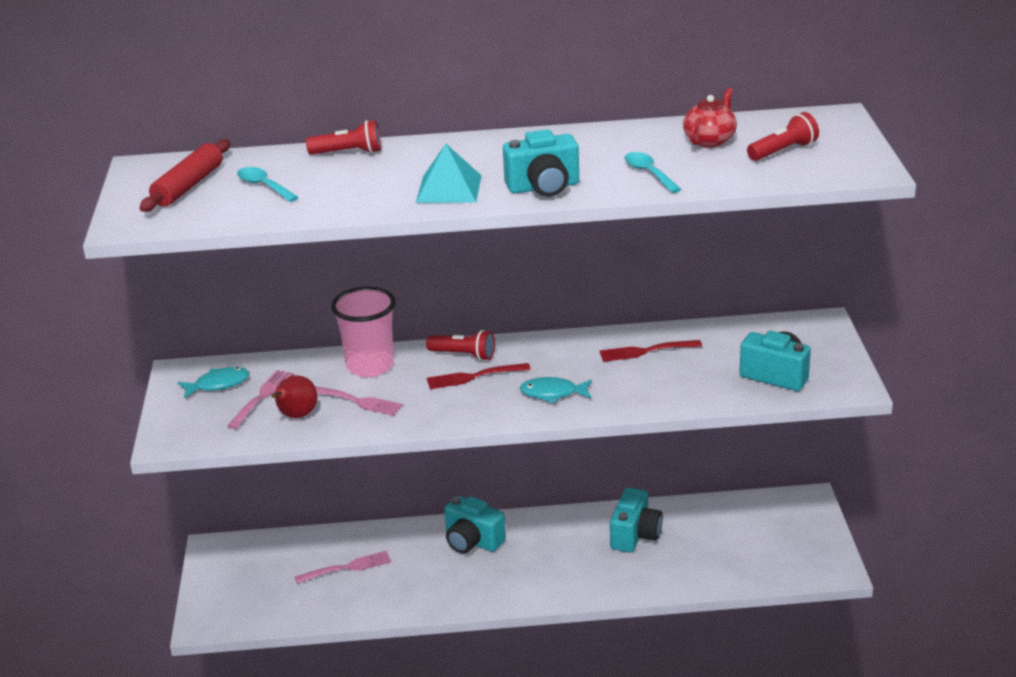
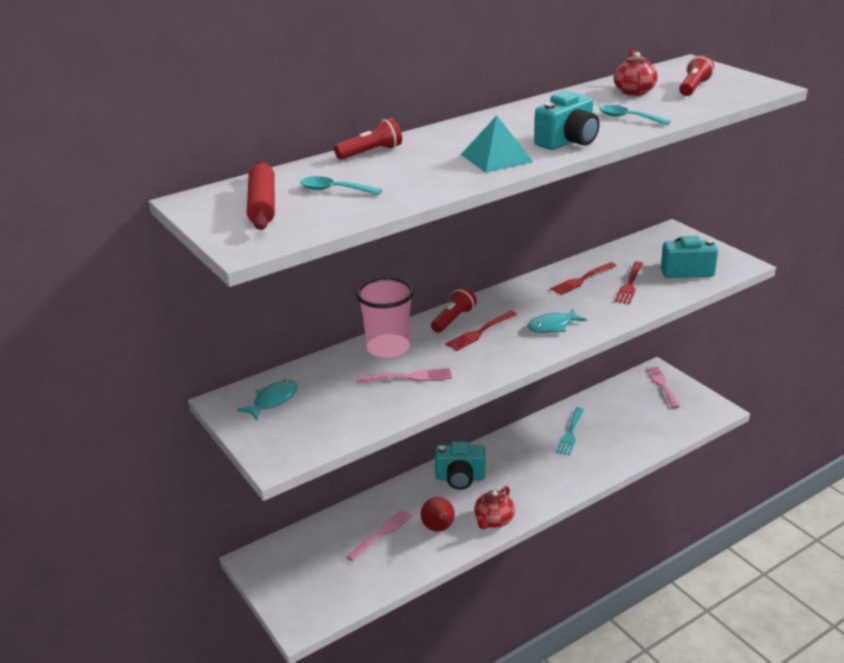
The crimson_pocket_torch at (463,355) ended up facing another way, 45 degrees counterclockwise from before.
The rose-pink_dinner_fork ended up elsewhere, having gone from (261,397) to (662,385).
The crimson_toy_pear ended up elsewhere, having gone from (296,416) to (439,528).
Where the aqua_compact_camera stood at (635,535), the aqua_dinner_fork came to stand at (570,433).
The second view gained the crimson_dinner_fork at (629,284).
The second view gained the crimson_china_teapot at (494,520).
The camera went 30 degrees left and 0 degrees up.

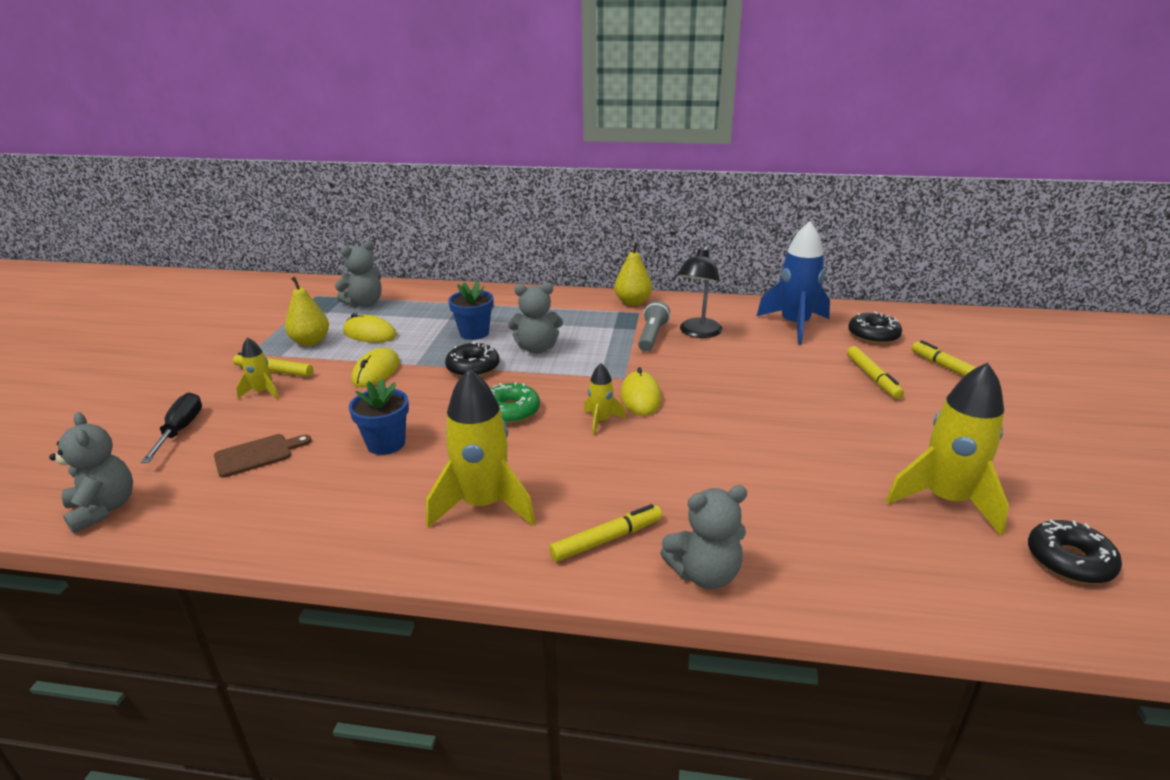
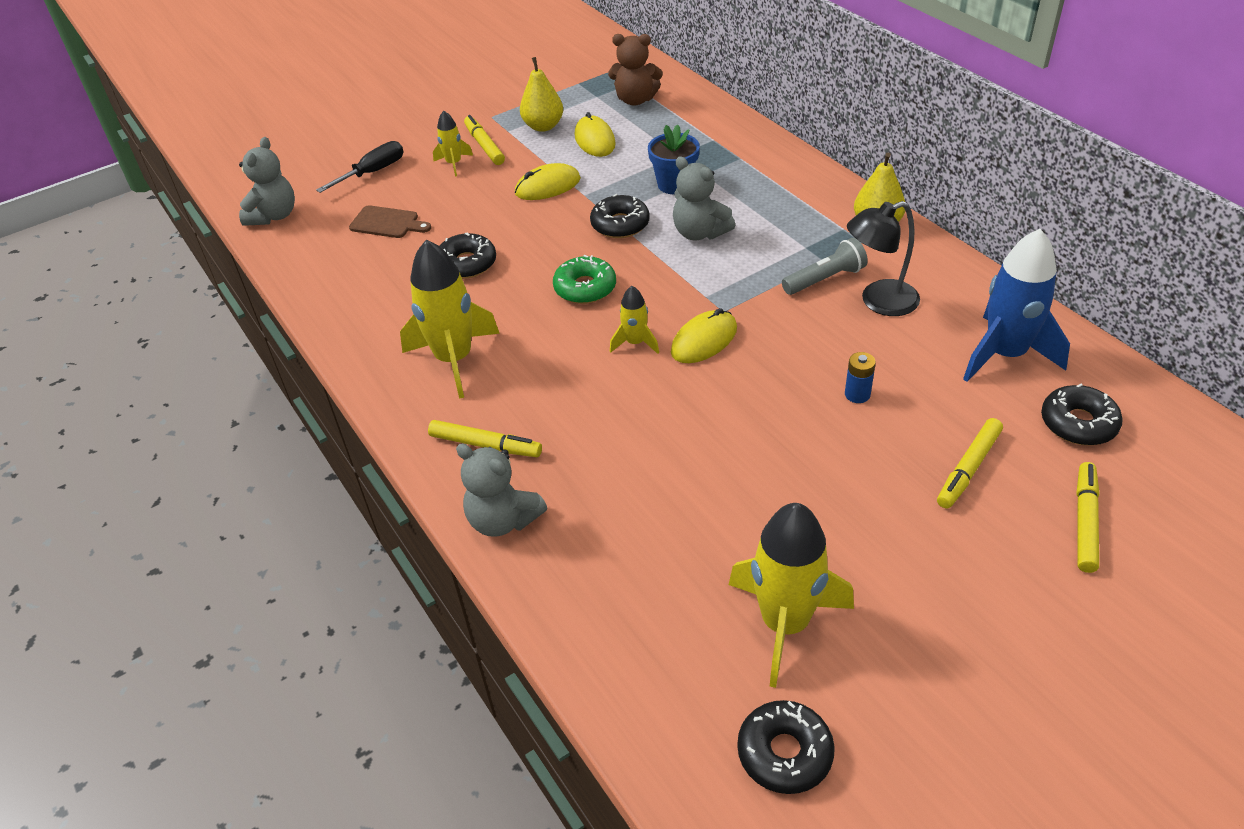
What was the ash-grey_teddy at (364,303) turned into the brown_teddy at (635,100).
Where the blue_flower_pot stood at (386,444), the ebony_donut came to stand at (467,264).
The second view gained the blue_battery at (857,394).
The camera went 50 degrees right and 15 degrees up.

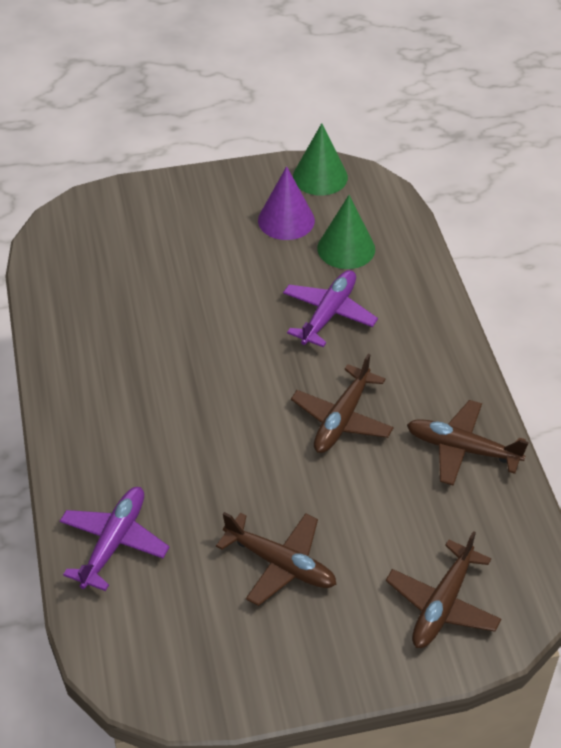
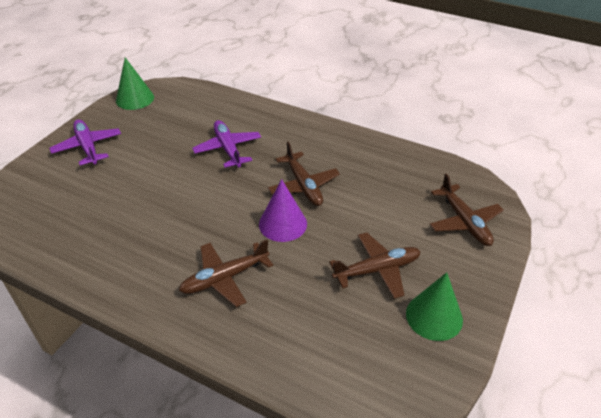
The violet_solid_cone ended up elsewhere, having gone from (286,220) to (283,224).
The emerald_solid_cone ended up elsewhere, having gone from (346,248) to (434,316).
The brown_toy_plane ended up elsewhere, having gone from (462,449) to (225,278).
The violet_toy_plane ended up elsewhere, having gone from (114,543) to (88,147).
The camera went 50 degrees left and 5 degrees down.

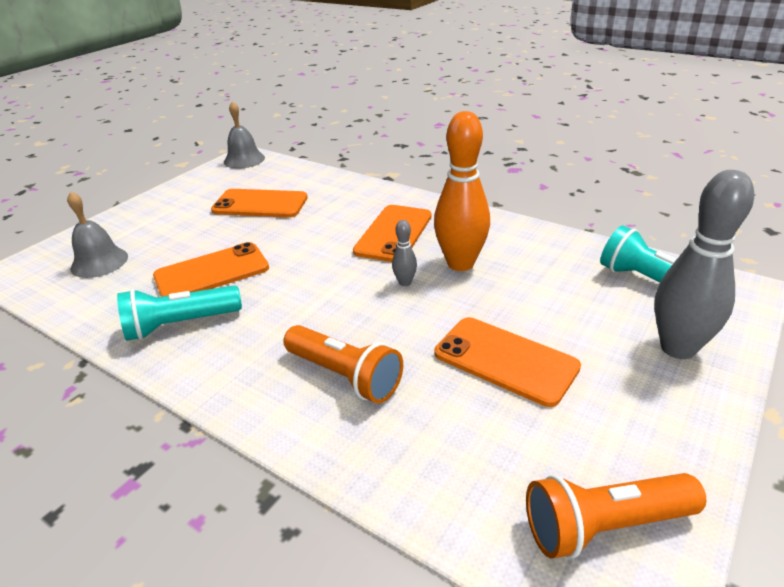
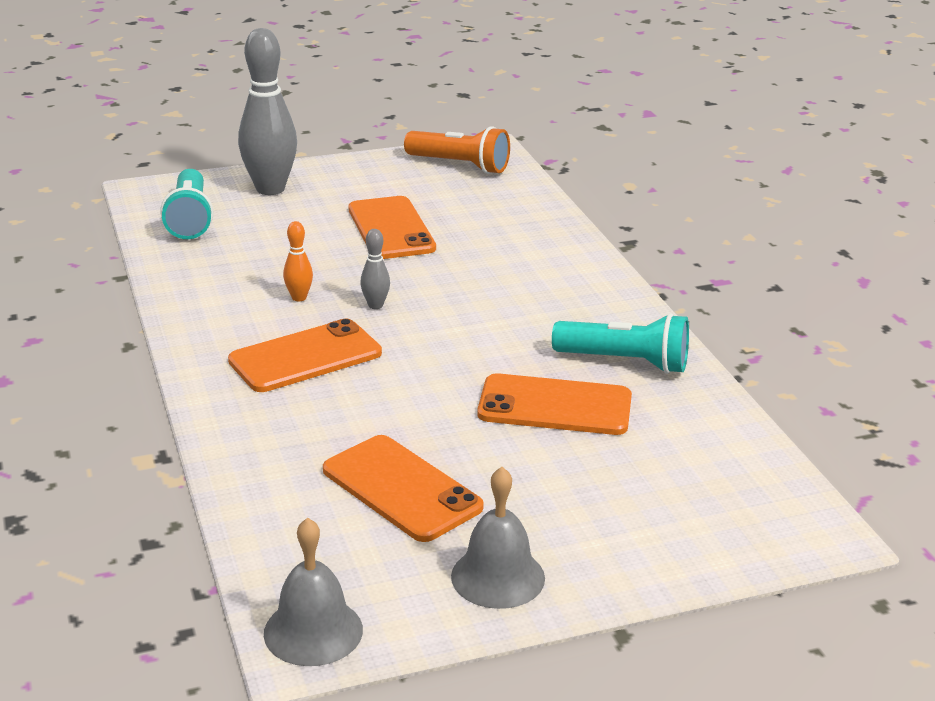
The size of the orange_skittle at (460,263) changed by a factor of 0.44.
The ash-grey_bell ended up elsewhere, having gone from (99,262) to (498,577).
The second view lost the orange_pocket_torch at (344,376).
The camera went 145 degrees left and 5 degrees down.

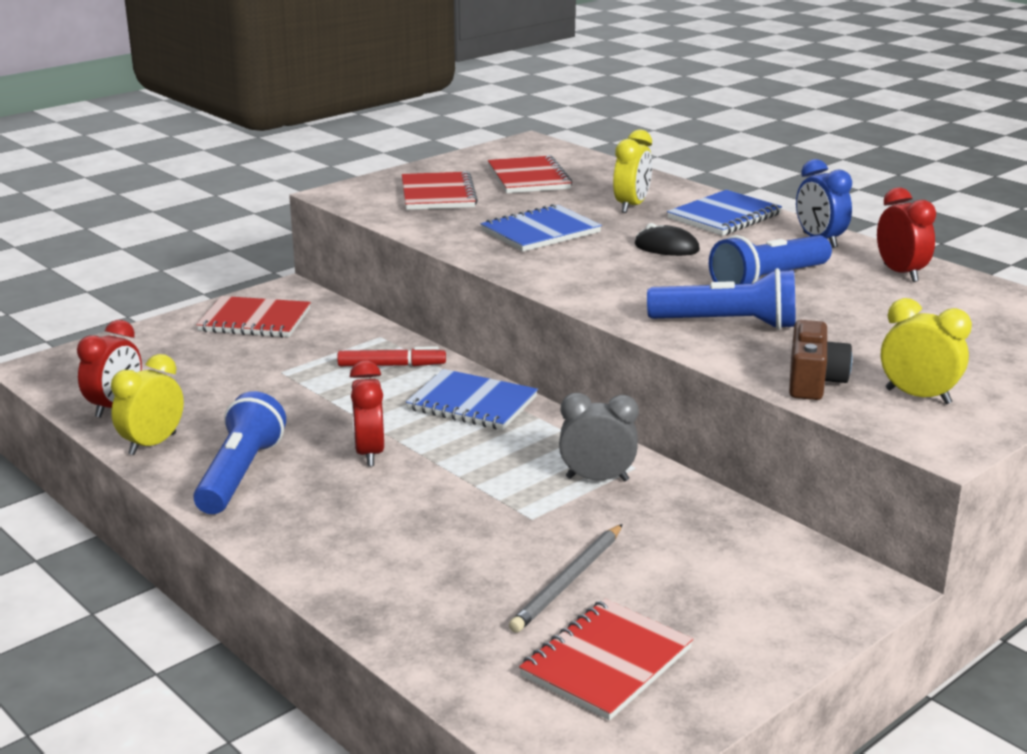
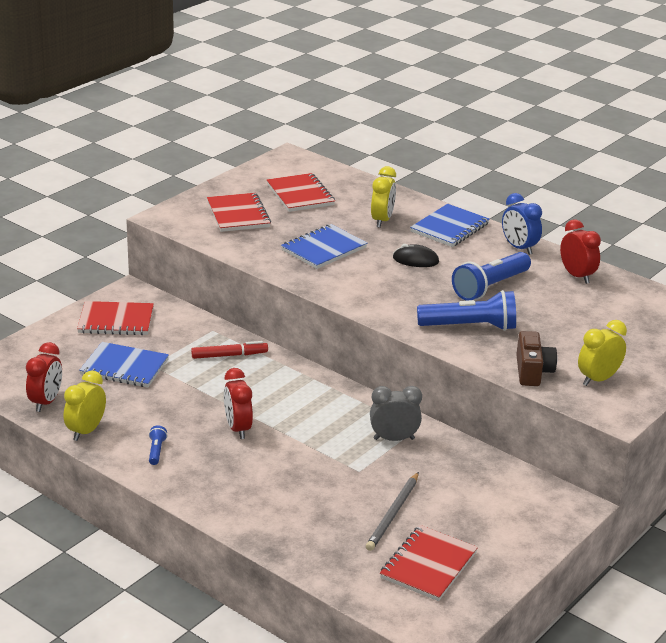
The golden_bedside_clock at (918,396) ended up facing another way, 60 degrees counterclockwise from before.
The blue_notebook ended up elsewhere, having gone from (472,403) to (124,367).
The size of the blue_pocket_torch at (240,474) changed by a factor of 0.44.
The camera went 10 degrees left and 5 degrees up.

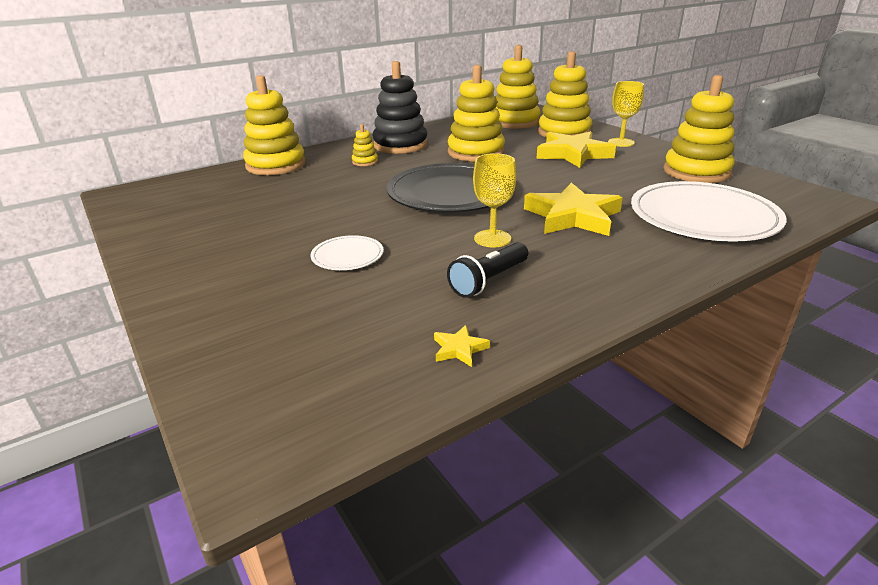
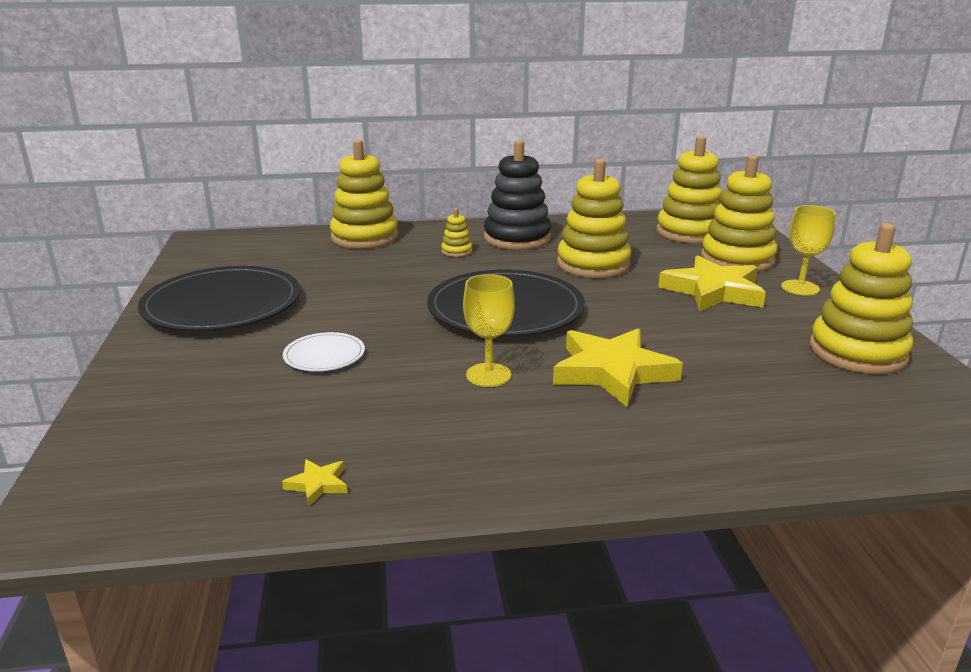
The second view lost the snow-white_plate at (703,216).
The second view lost the ebony_pocket_torch at (489,280).
The second view gained the ebony_plate at (222,305).
The camera went 25 degrees right and 5 degrees down.

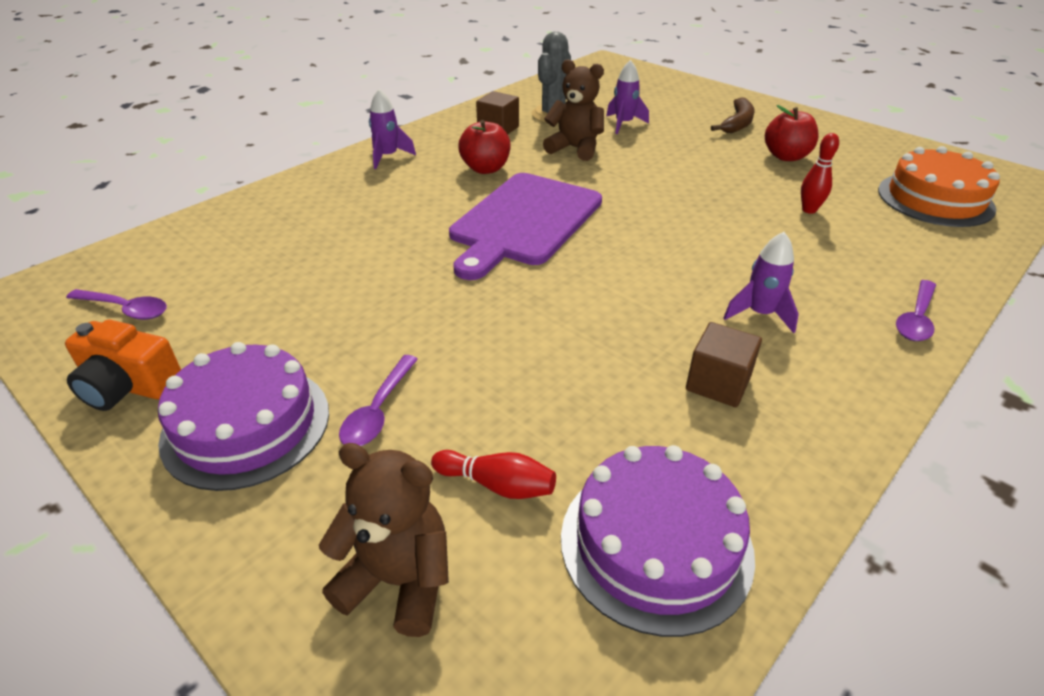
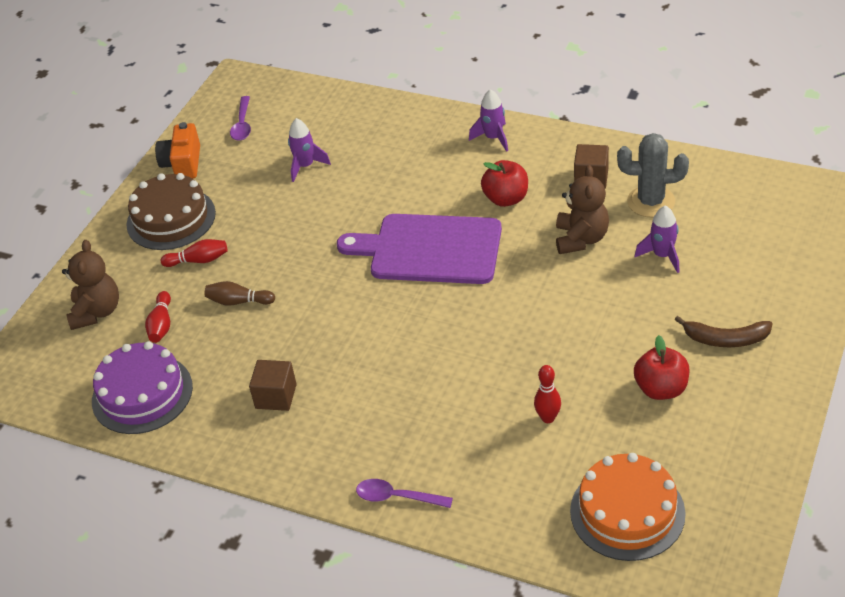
The violet_toy_rocket ended up elsewhere, having gone from (760,314) to (305,166).
What was the violet_gateau at (246,425) turned into the brown_gateau at (171,218).
Where the violet_tablespoon stood at (378,410), the crimson_skittle came to stand at (198,260).
The second view gained the brown_skittle at (238,301).
The camera went 75 degrees right and 5 degrees up.

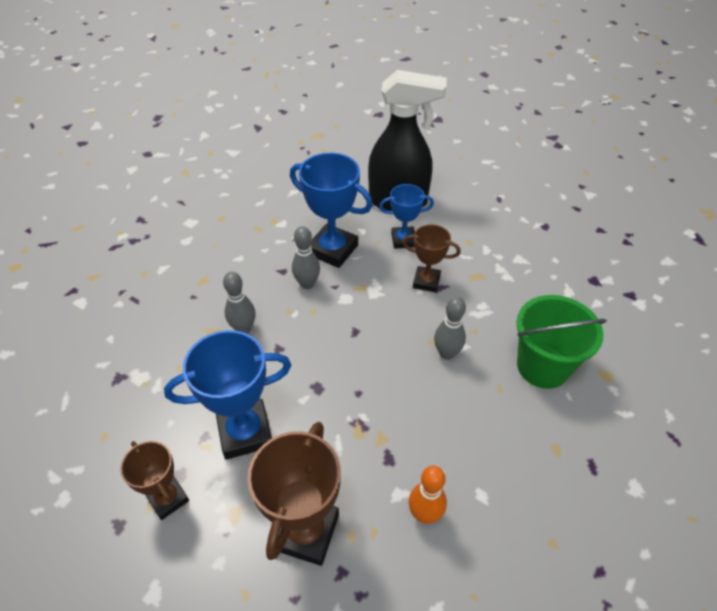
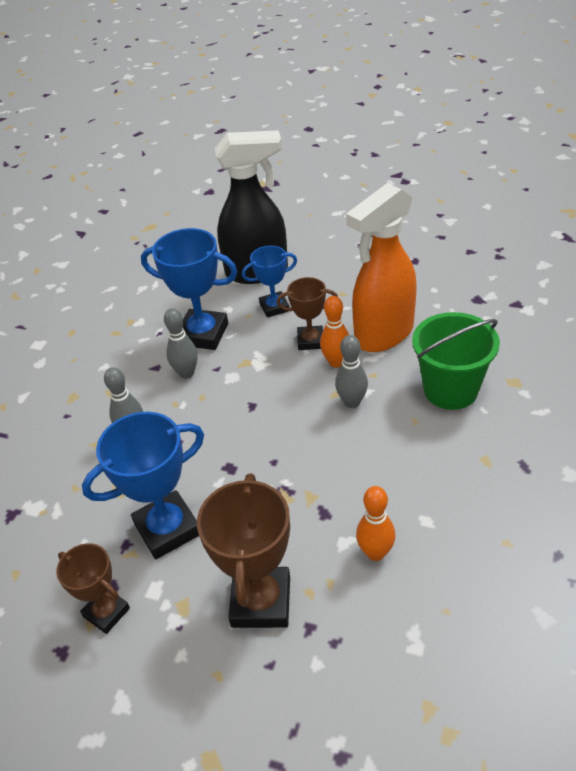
The second view gained the orange_sprayer at (383,334).
The second view gained the orange_skittle at (336,362).
The camera went 10 degrees left and 5 degrees down.

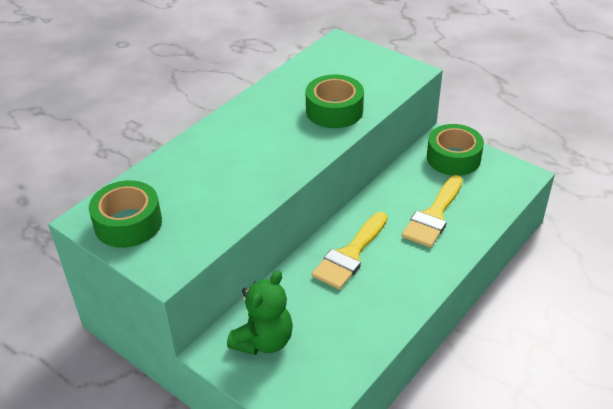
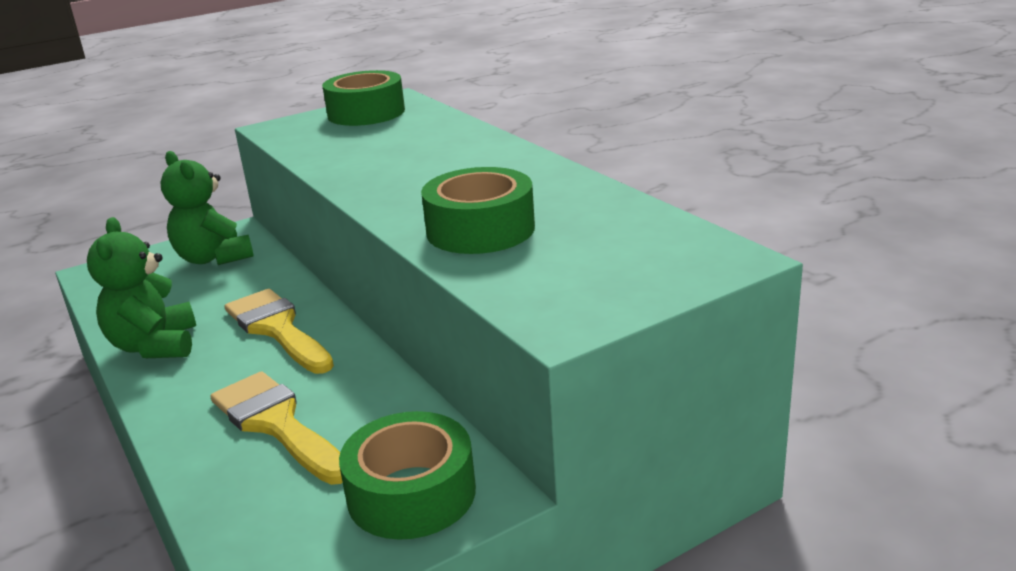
The second view gained the emerald_teddy at (155,346).
The camera went 110 degrees right and 15 degrees down.

